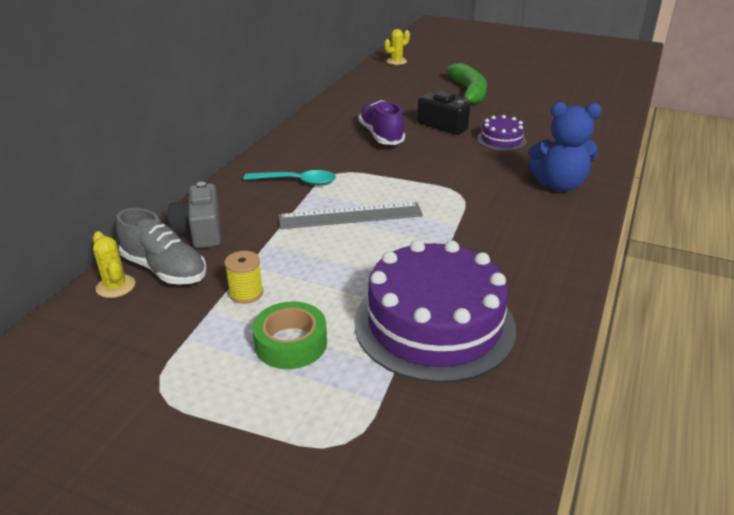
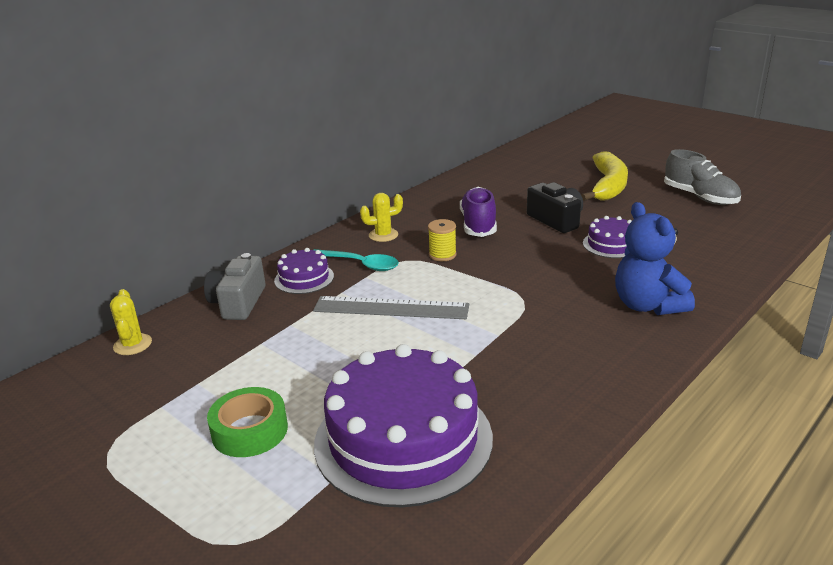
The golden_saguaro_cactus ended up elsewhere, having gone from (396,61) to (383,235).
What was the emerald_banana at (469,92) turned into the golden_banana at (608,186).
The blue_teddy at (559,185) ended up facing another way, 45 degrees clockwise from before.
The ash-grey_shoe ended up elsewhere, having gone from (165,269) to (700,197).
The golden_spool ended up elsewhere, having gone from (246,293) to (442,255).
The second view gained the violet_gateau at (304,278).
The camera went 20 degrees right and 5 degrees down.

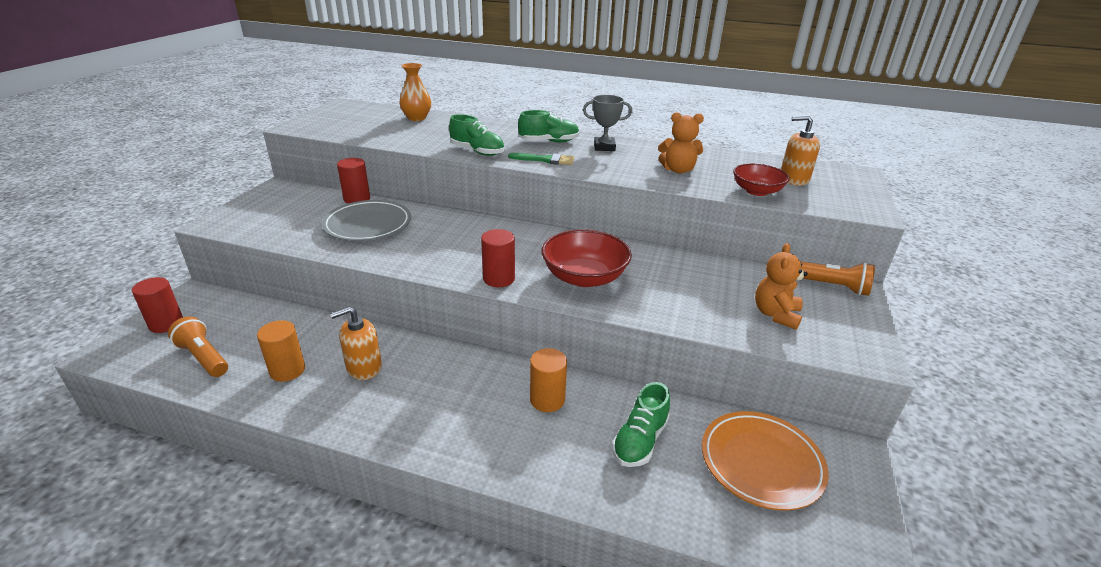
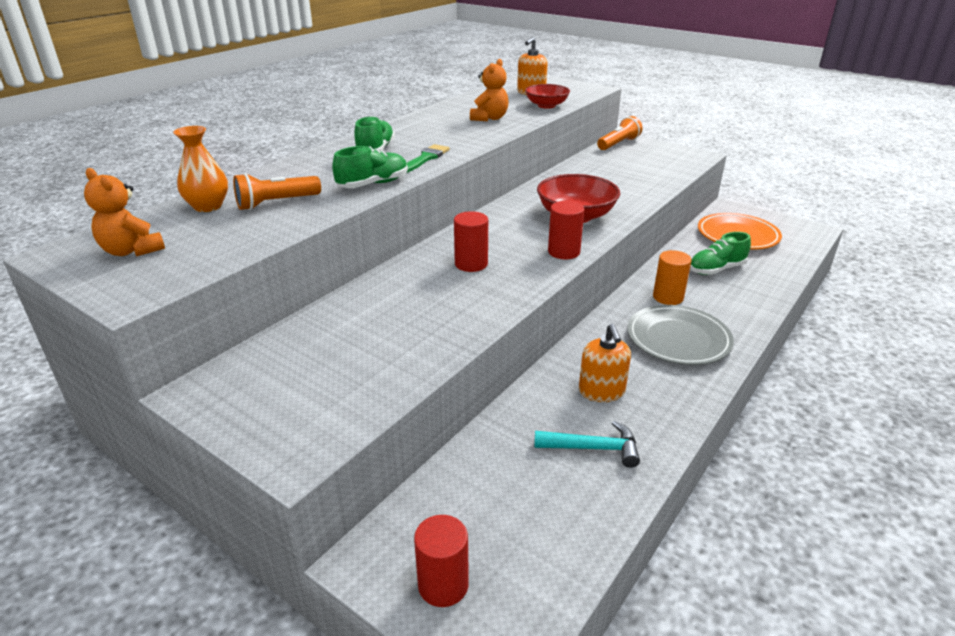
The second view lost the ash-grey_prize_cup at (604,147).
The crimson_cylinder ended up elsewhere, having gone from (357,199) to (471,264).
The ash-grey_plate ended up elsewhere, having gone from (368,225) to (678,339).
The orange_teddy ended up elsewhere, having gone from (776,315) to (132,251).
The orange_pocket_torch ended up elsewhere, having gone from (203,357) to (276,203).
Where the orange_cylinder stood at (287,370), the aqua_claw_hammer came to stand at (593,448).
The emerald_shoe at (640,440) ended up facing another way, 105 degrees clockwise from before.
The camera went 70 degrees left and 0 degrees up.

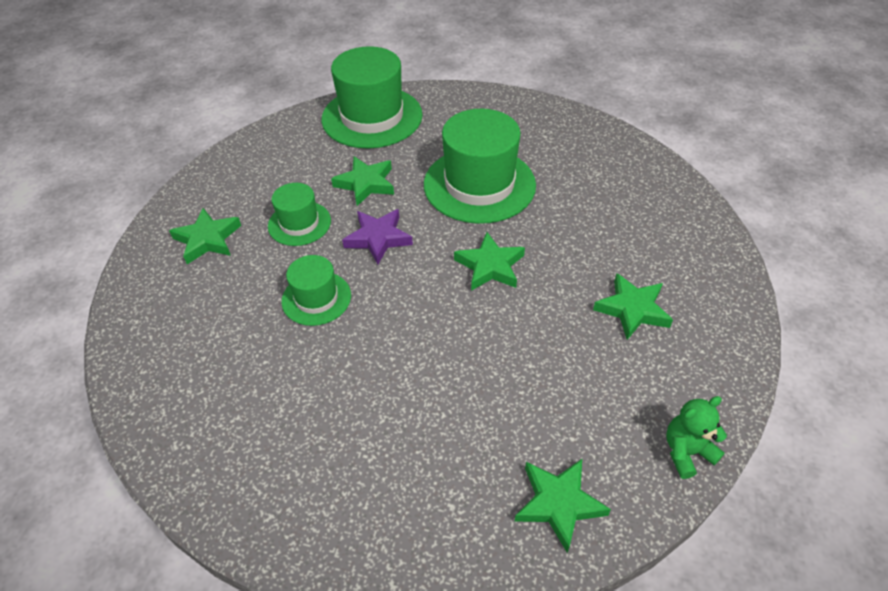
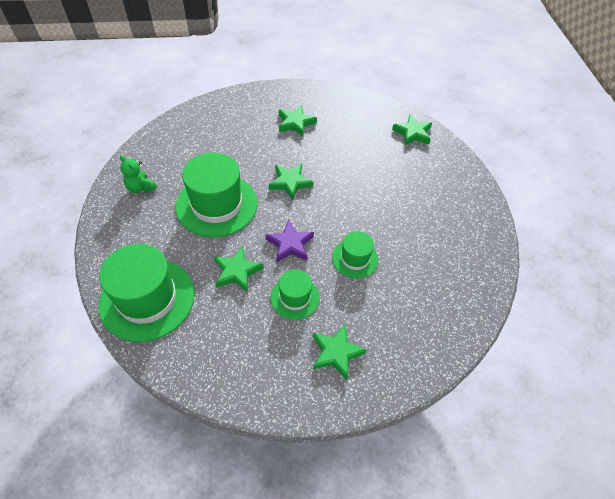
The emerald_teddy ended up elsewhere, having gone from (686,452) to (141,188).
The camera went 115 degrees left and 5 degrees up.

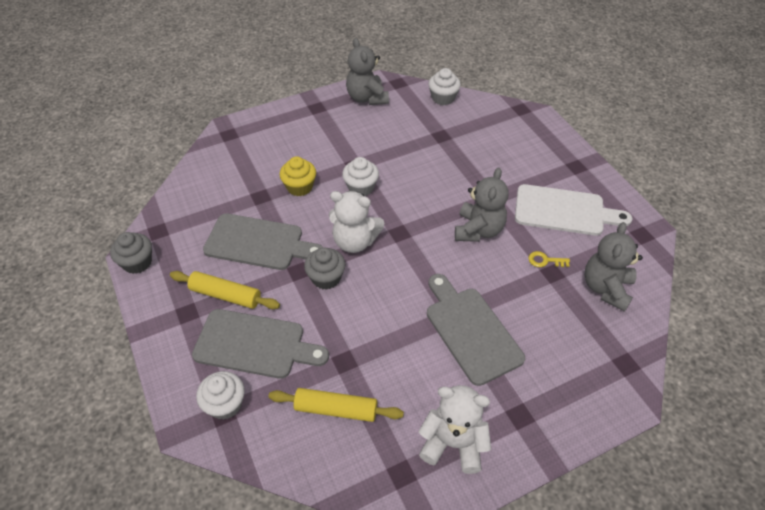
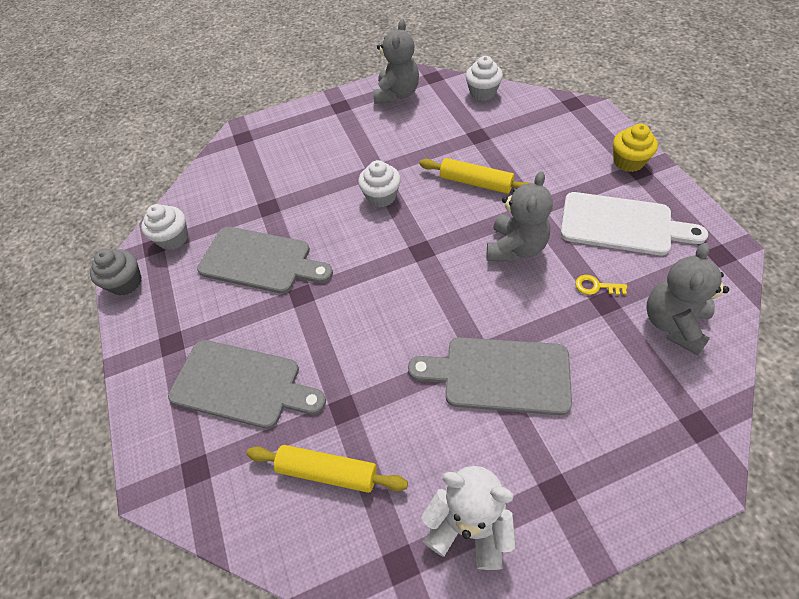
The ash-grey_teddy at (367,98) ended up facing another way, 150 degrees counterclockwise from before.
The golden_cupcake ended up elsewhere, having gone from (299,187) to (628,161).
The second view lost the snow-white_teddy at (355,241).
The second view lost the ash-grey_cupcake at (326,278).
The golden_pastry_roller ended up elsewhere, having gone from (226,295) to (476,182).
The ash-grey_chopping_board at (471,331) ended up facing another way, 60 degrees counterclockwise from before.
The snow-white_cupcake ended up elsewhere, having gone from (225,404) to (173,238).
The camera went 10 degrees right and 5 degrees up.

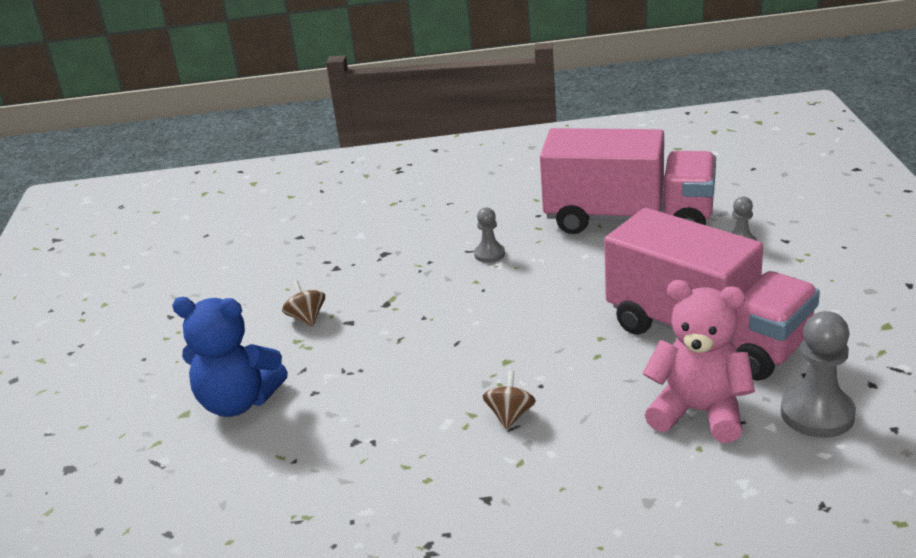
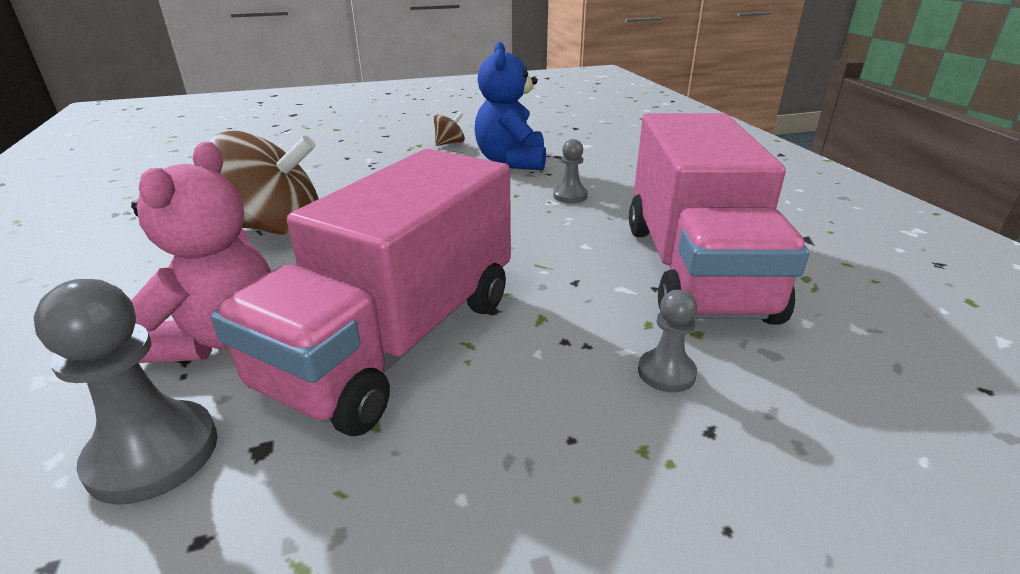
The blue_teddy ended up elsewhere, having gone from (238,402) to (511,161).
The size of the brown_toy_top at (510,415) changed by a factor of 2.29.
The camera went 75 degrees right and 0 degrees up.

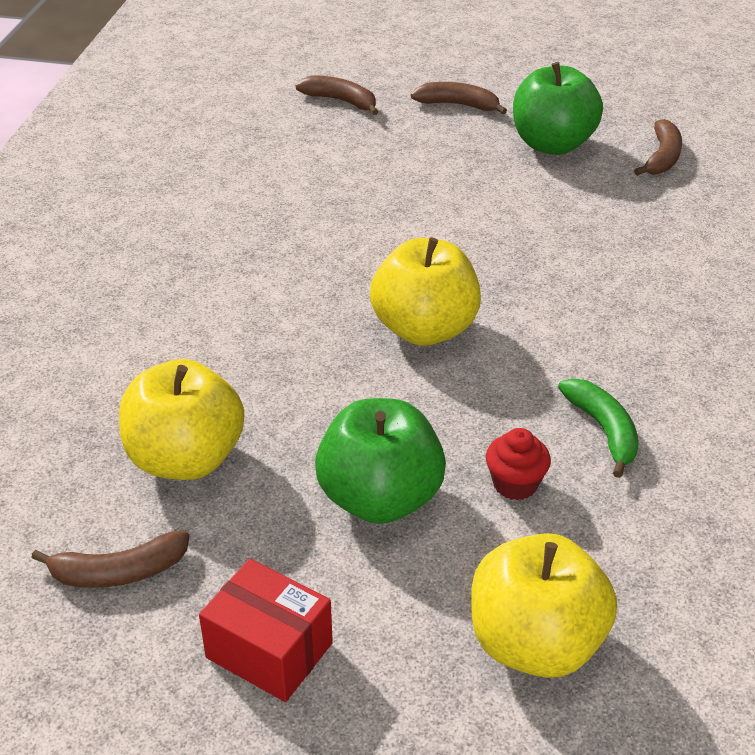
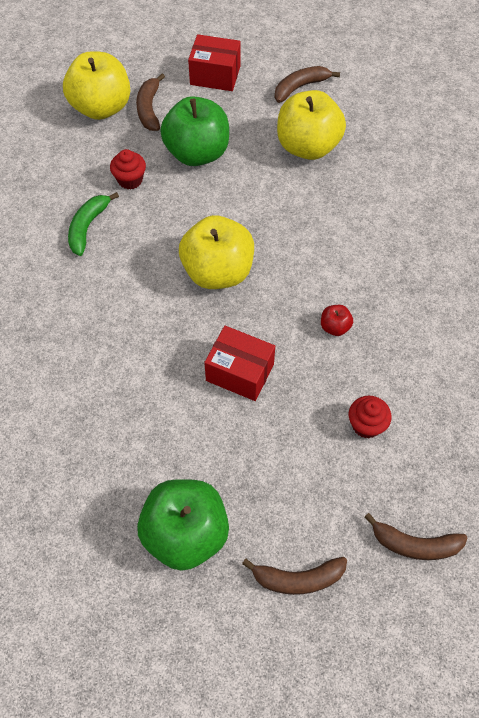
The brown_banana ended up elsewhere, having gone from (662,157) to (149,109).
The emerald_banana at (603,430) ended up facing another way, 60 degrees clockwise from before.
The second view gained the crimson_toy_apple at (335,327).
The second view gained the crimson_package at (240,372).
The second view gained the crimson_cupcake at (366,425).
The camera went 160 degrees right and 20 degrees up.

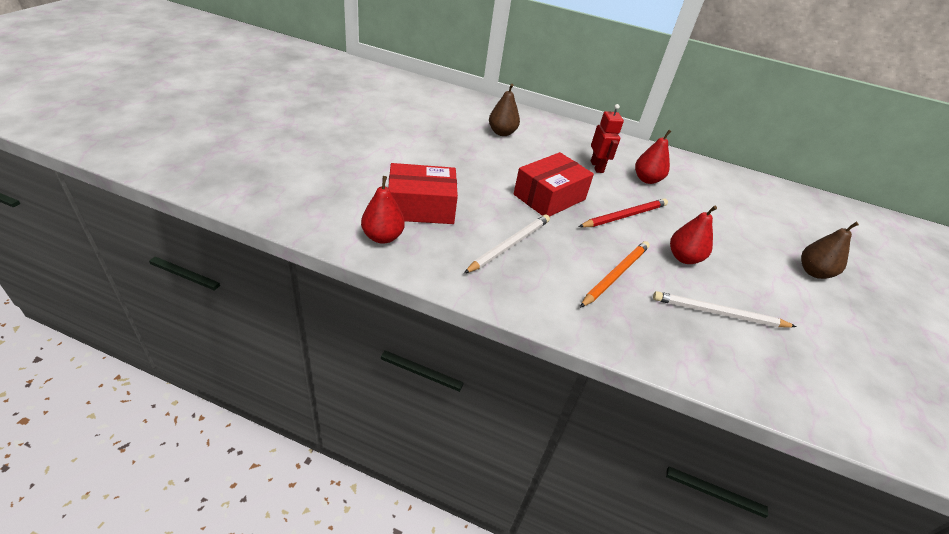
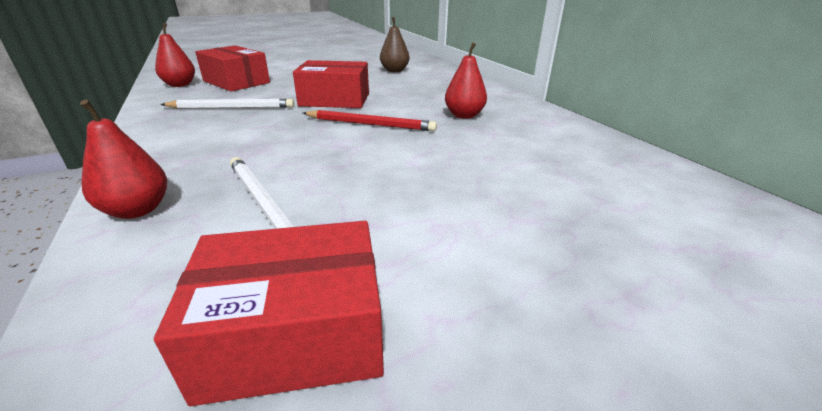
The second view lost the crimson_robot_figure at (597,167).
The crimson_toy_pear ended up elsewhere, having gone from (683,258) to (137,210).
The second view lost the brown_toy_pear at (813,272).
The second view lost the orange_pencil at (615,275).
The second view gained the crimson_package at (294,333).
The camera went 50 degrees right and 10 degrees down.

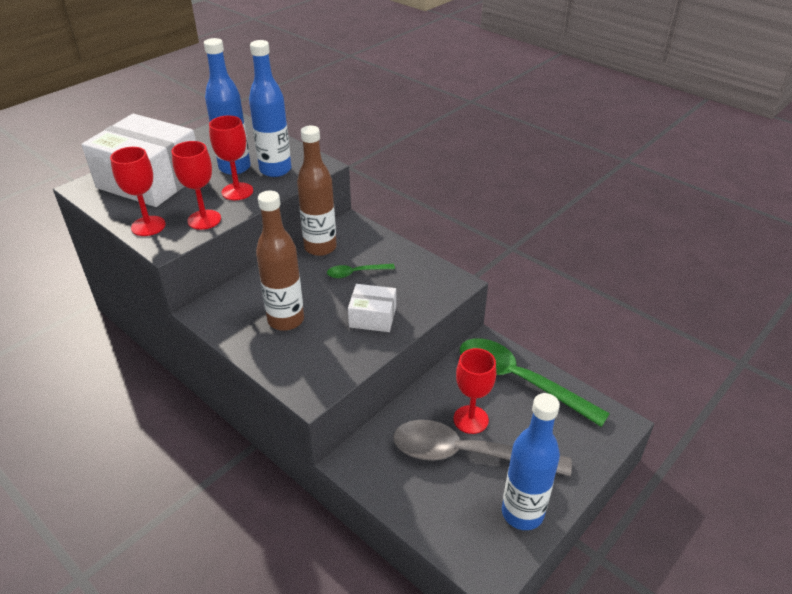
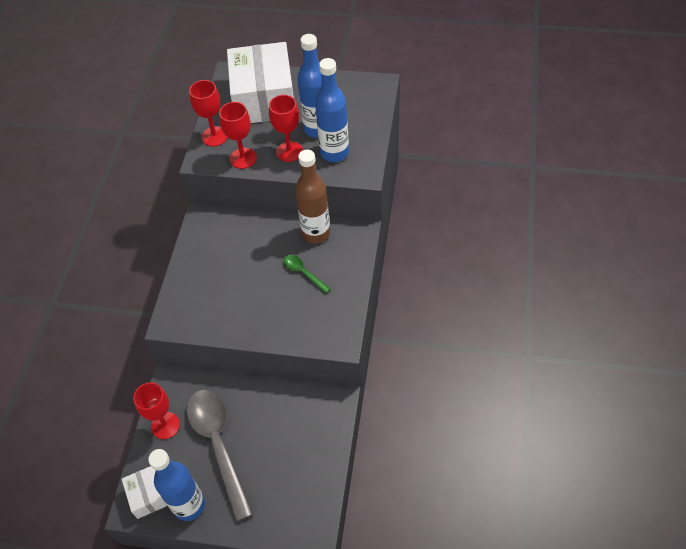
The second view lost the brown_drink_bottle at (286,320).
The snow-white_package ended up elsewhere, having gone from (372,317) to (148,495).
The second view lost the emerald_tablespoon at (518,380).
The crimson_chalice ended up elsewhere, having gone from (471,419) to (165,425).
The camera went 60 degrees right and 15 degrees up.

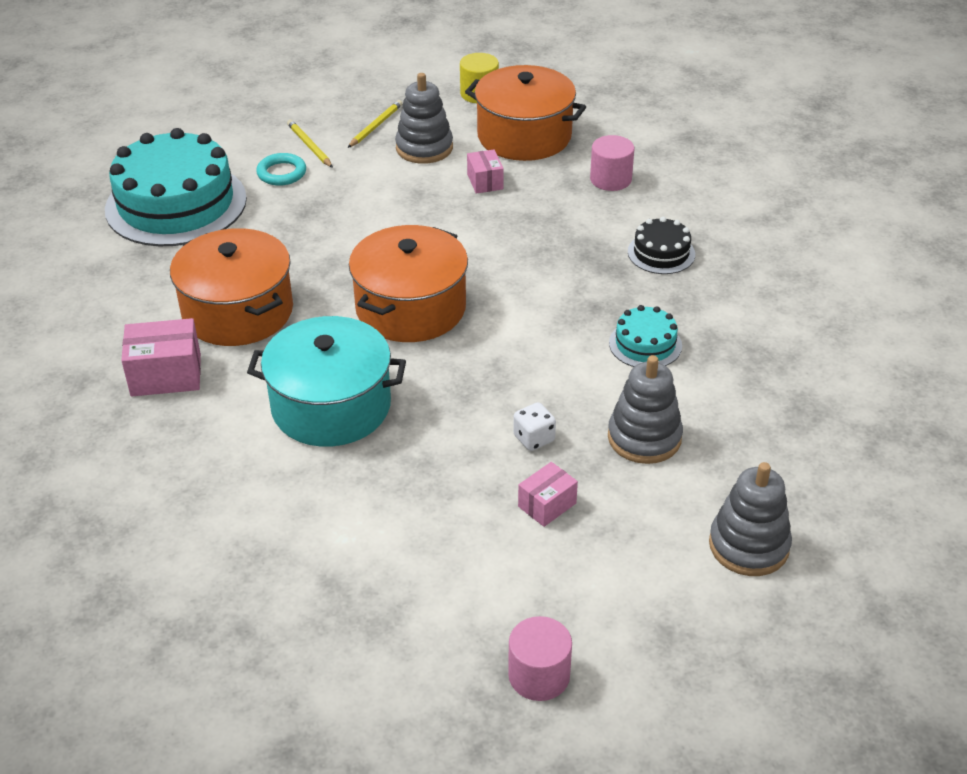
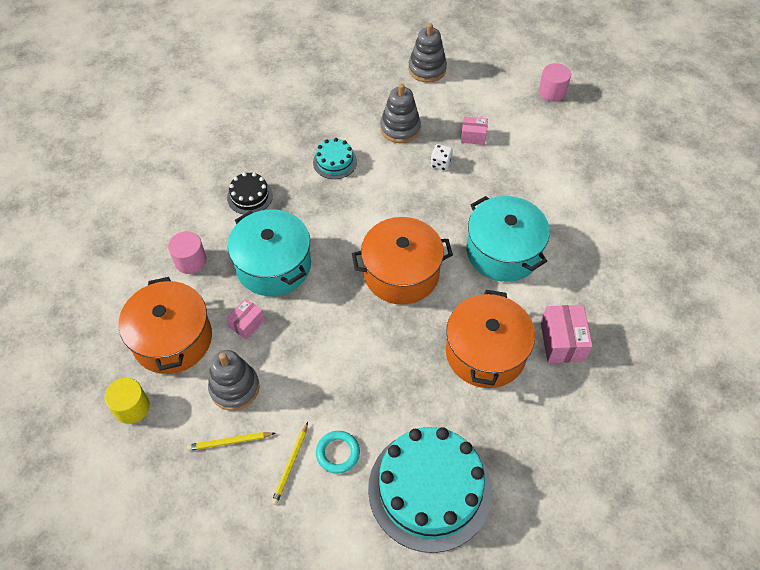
The rose-pink_package at (166,375) ended up facing another way, 45 degrees clockwise from before.
The second view gained the aqua_cooking_pot at (273,265).
The camera went 130 degrees left and 15 degrees up.

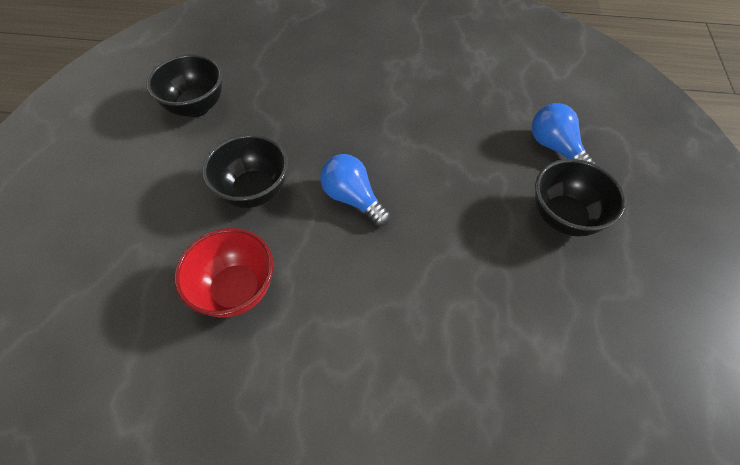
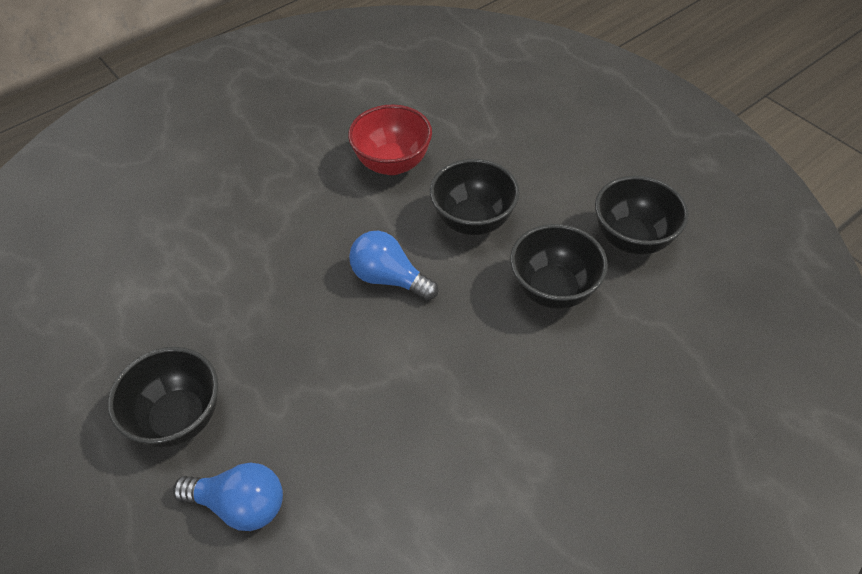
The blue_bulb at (353,198) ended up facing another way, 150 degrees counterclockwise from before.
The second view gained the ebony_bowl at (553,290).
The camera went 135 degrees right and 5 degrees down.

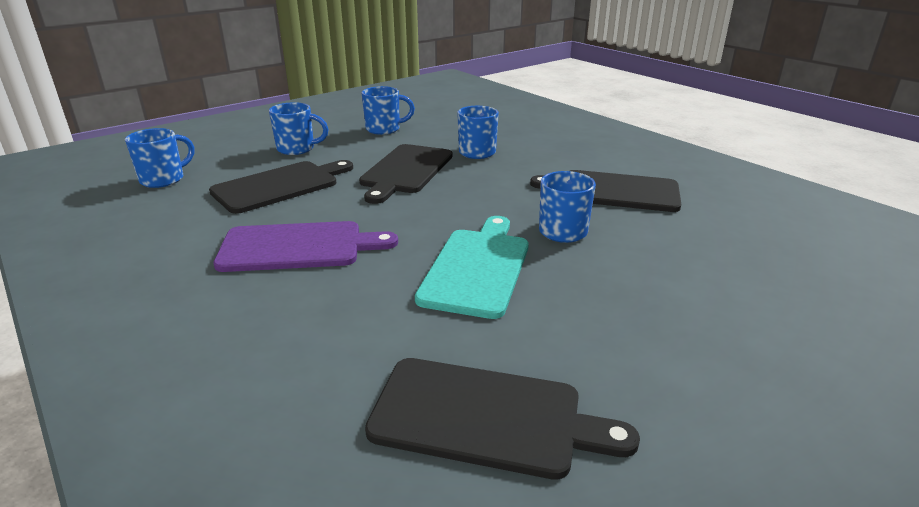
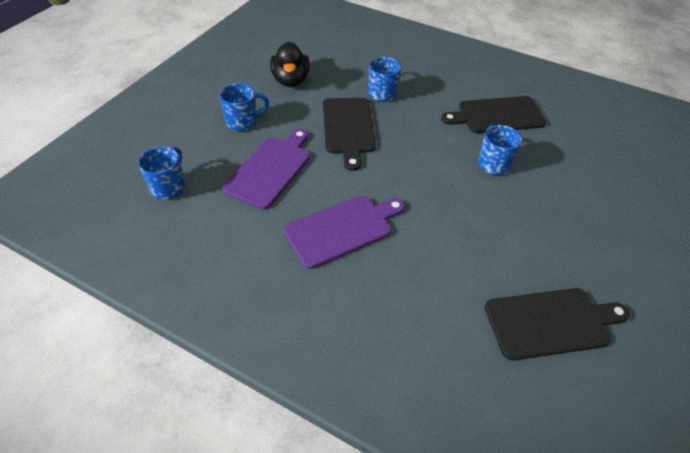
Where the blue_mug stood at (384,129), the ebony_duck came to stand at (291,80).
What was the ebony_chopping_board at (280,186) turned into the violet_chopping_board at (271,169).
The second view lost the aqua_chopping_board at (477,268).
The camera went 25 degrees left and 20 degrees up.

